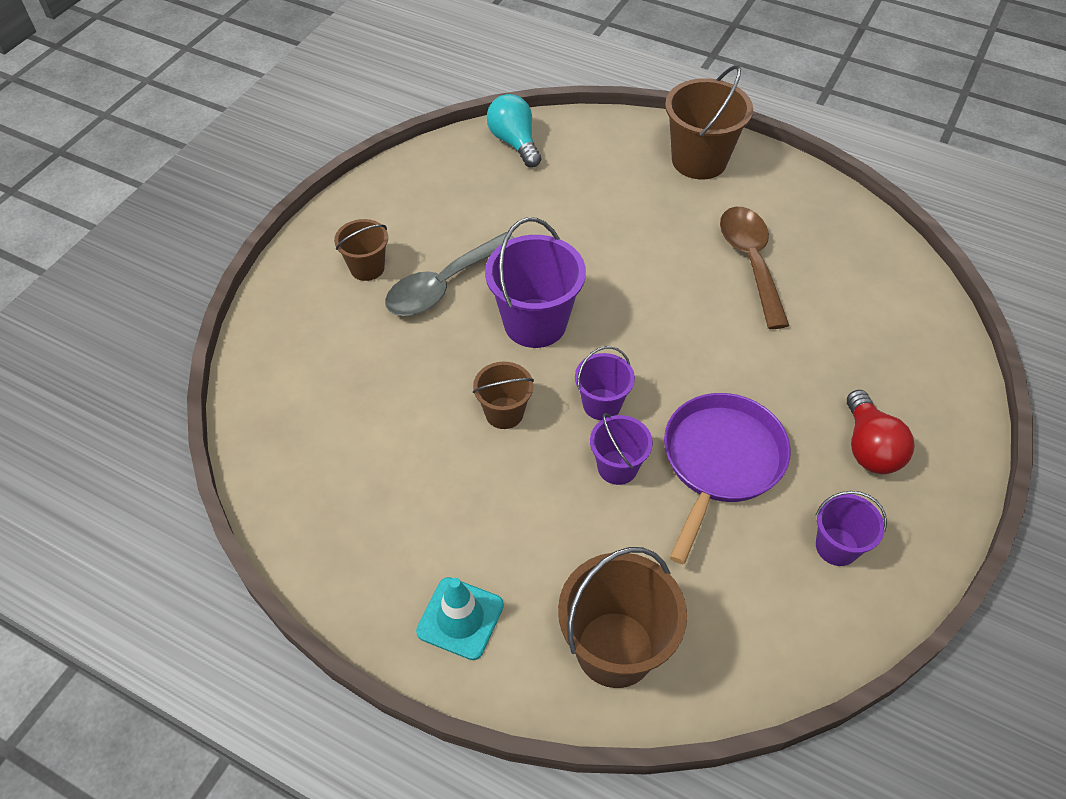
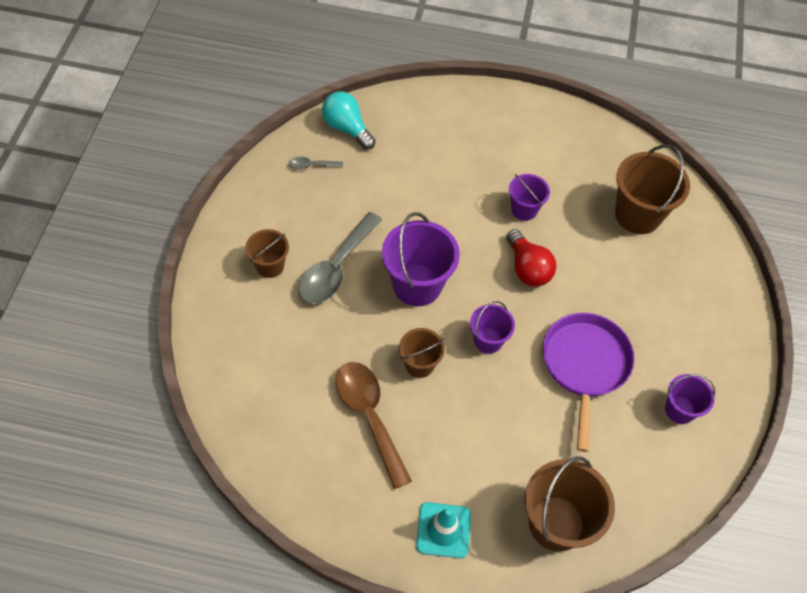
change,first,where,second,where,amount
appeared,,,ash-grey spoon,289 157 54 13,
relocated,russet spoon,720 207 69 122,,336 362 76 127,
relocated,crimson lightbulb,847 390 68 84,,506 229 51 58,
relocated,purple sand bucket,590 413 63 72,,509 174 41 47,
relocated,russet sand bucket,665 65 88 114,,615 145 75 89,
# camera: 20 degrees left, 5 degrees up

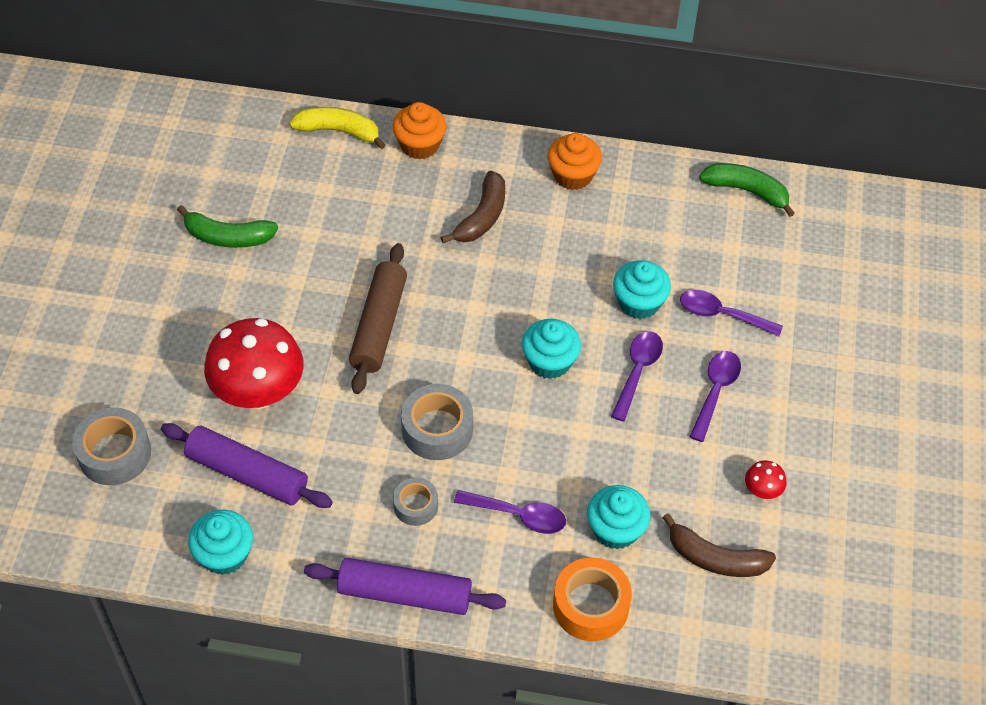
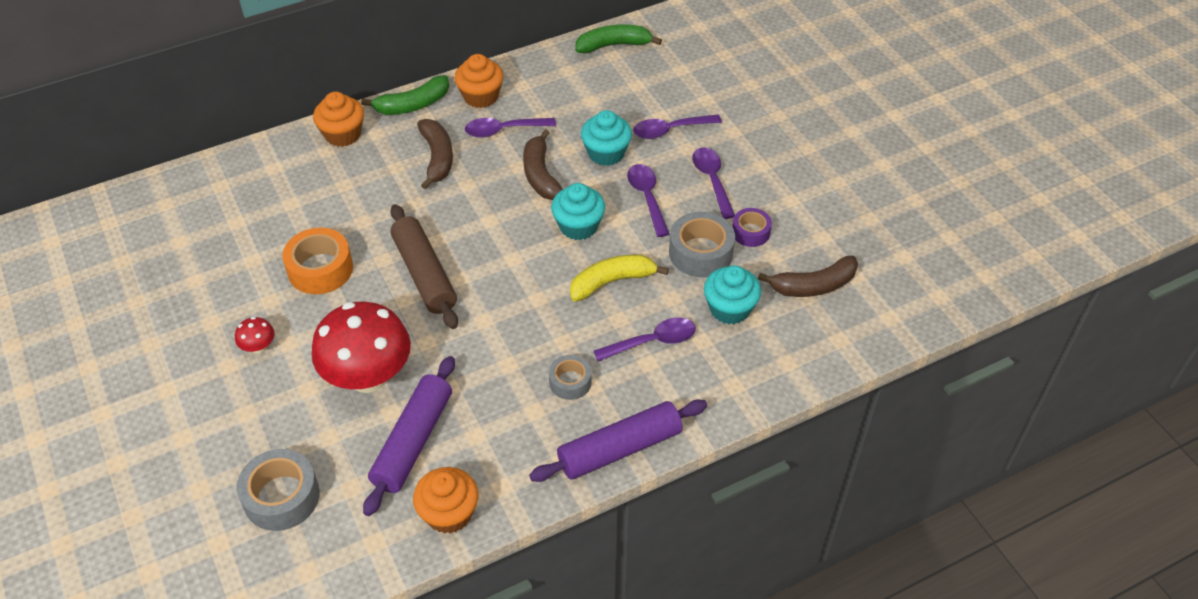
change,first,where,second,where,amount
relocated,crimson fungus,745 460 42 39,,235 317 40 37,
relocated,orange sticky tape,553 557 79 84,,282 228 71 66,
relocated,emerald banana fruit,177 205 101 43,,361 75 88 40,
spun,purple pastry roller,161 423 172 85,,363 356 92 160,60 degrees counterclockwise
colour,aqua cupcake,188 510 65 65,orange cupcake,413 467 65 67,
appeared,,,purple spoon,465 118 91 20,
appeared,,,russet banana fruit,523 129 40 71,
relocated,bright yellow banana fruit,289 107 96 42,,570 255 99 47,
relocated,ash-grey sticky tape,401 384 72 76,,669 212 66 65,
appeared,,,purple sticky tape,732 208 40 39,
# camera: 35 degrees left, 5 degrees down

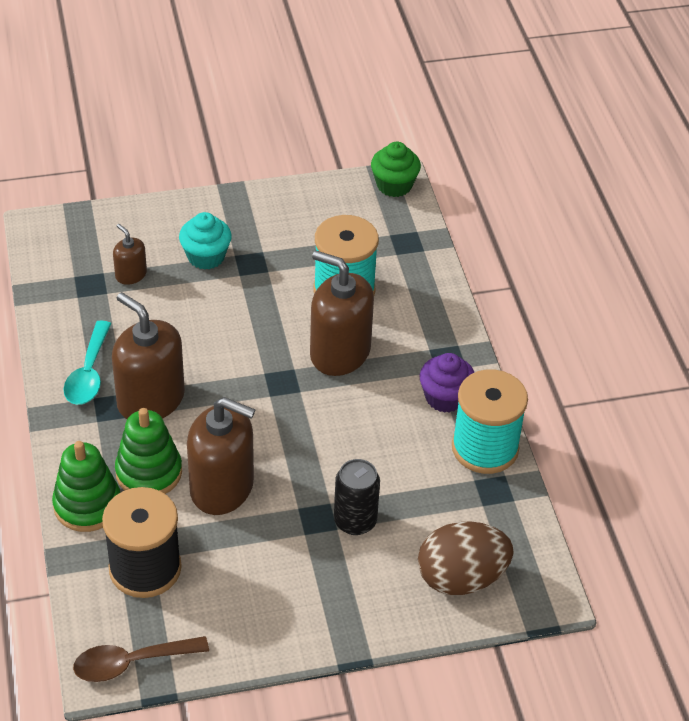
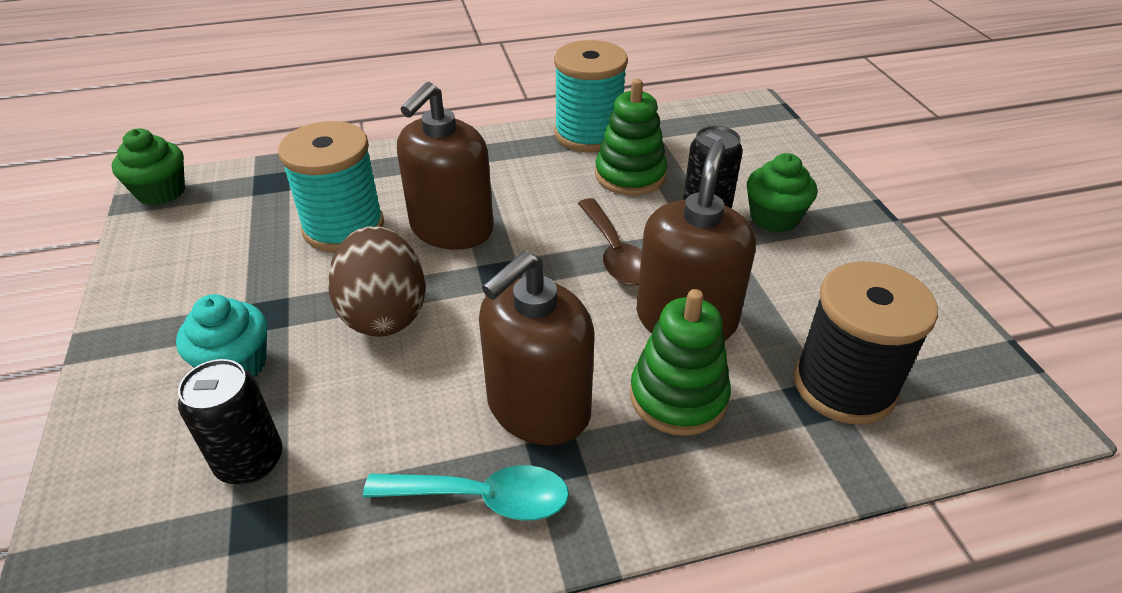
change,first,where,second,where,amount
exchanged,russet soap pump,113 224 34 61,jet-black soda can,178 359 104 126,
relocated,russet egg,418 521 96 74,,328 226 98 111,
relocated,russet spoon,73 636 136 46,,578 198 64 88,
relocated,emerald ring stacker,52 441 68 91,,595 79 72 117,
appeared,,,emerald cupcake,747 153 70 80,
missing,purple cupcake,420 353 54 60,,,
# camera: 90 degrees left, 5 degrees down

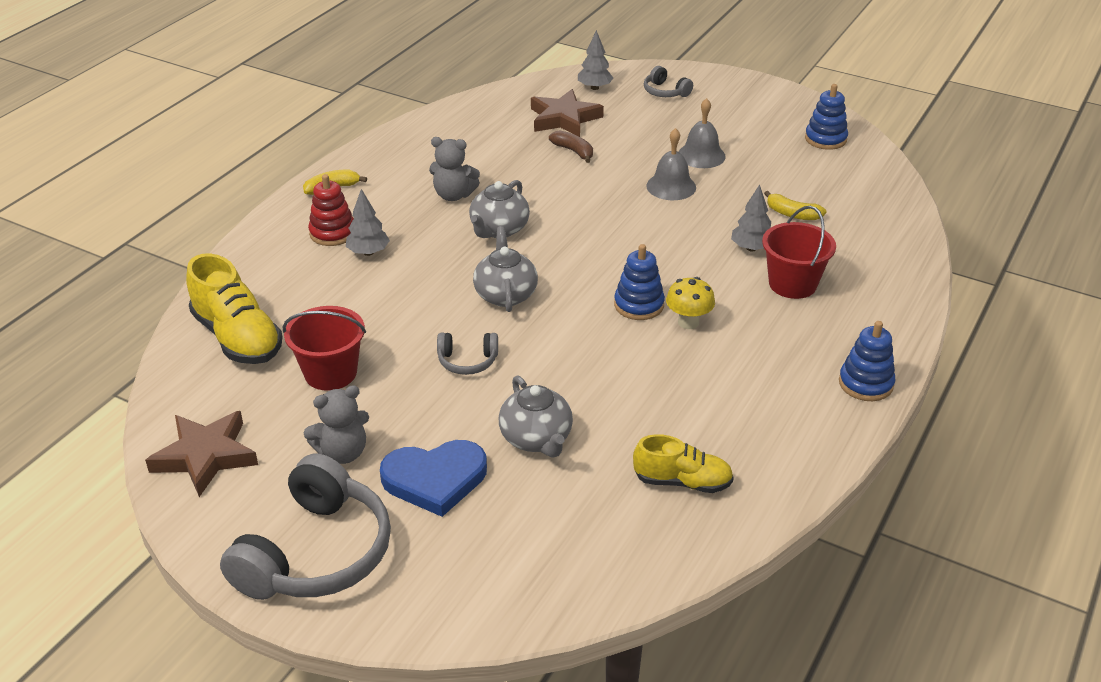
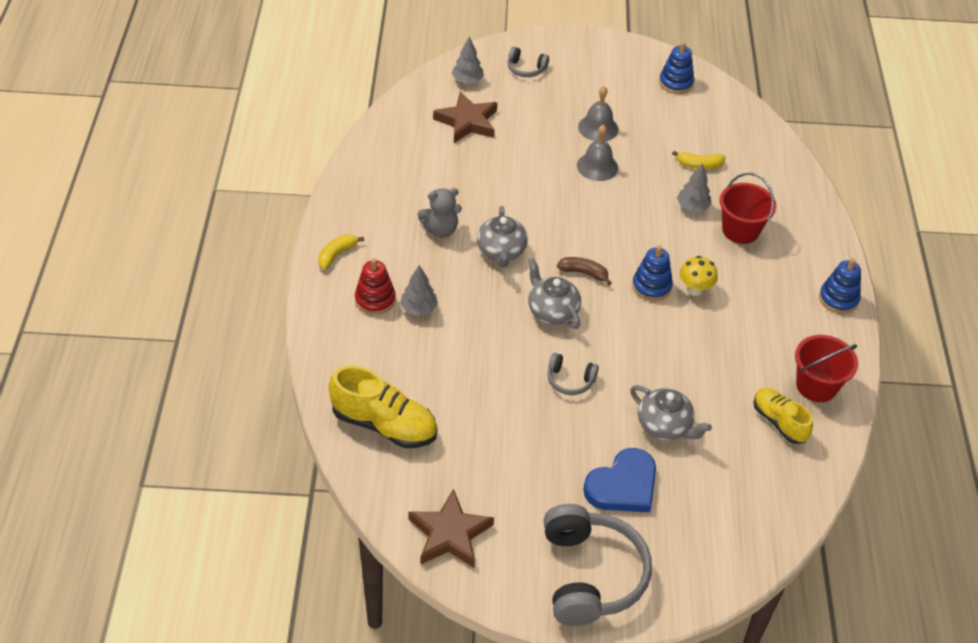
change,first,where,second,where,amount
spun,ash-grey headset,437 333 61 42,,547 353 52 42,45 degrees clockwise
relocated,russet banana fruit,549 130 44 33,,557 257 55 28,
spun,bright yellow sneaker,633 434 101 59,,754 388 59 56,105 degrees counterclockwise
relocated,crimson sand bucket,283 306 83 85,,795 335 63 67,
missing,ash-grey teddy bear,304 385 65 79,,,
# camera: 30 degrees left, 10 degrees up

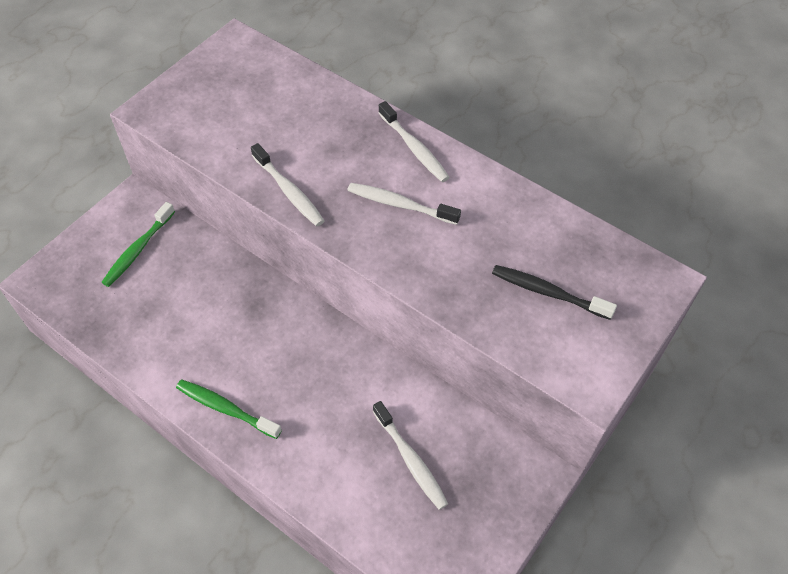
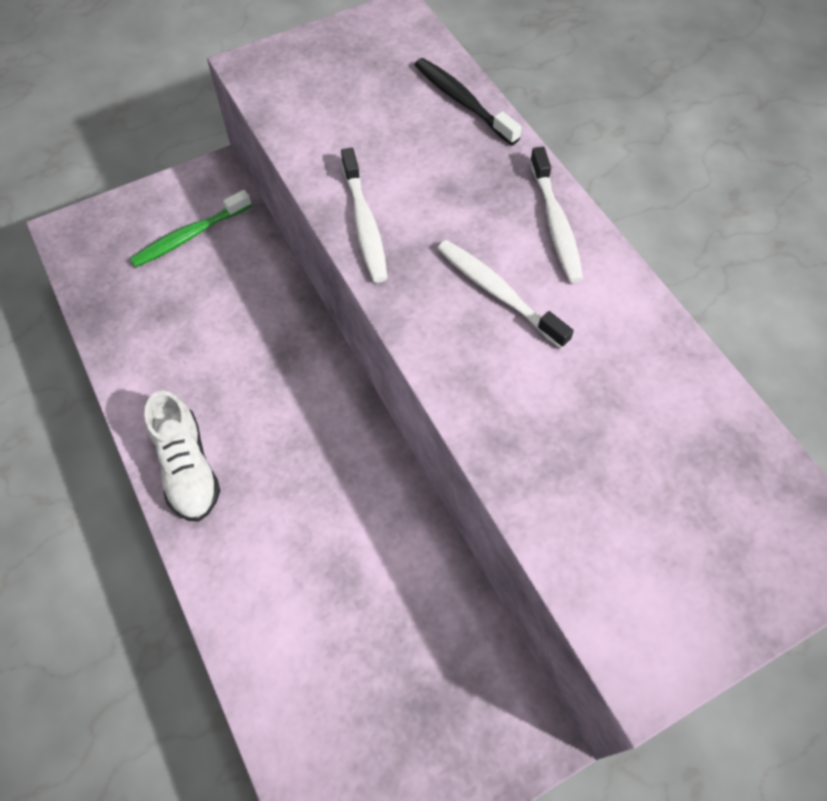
change,first,where,second,where,amount
exchanged,emerald toothbrush,176 379 106 60,snow-white sneaker,144 390 76 132,
relocated,jet-black toothbrush,492 265 125 55,,415 58 107 87,
missing,snow-white toothbrush,373 401 75 109,,,
# camera: 25 degrees right, 5 degrees up

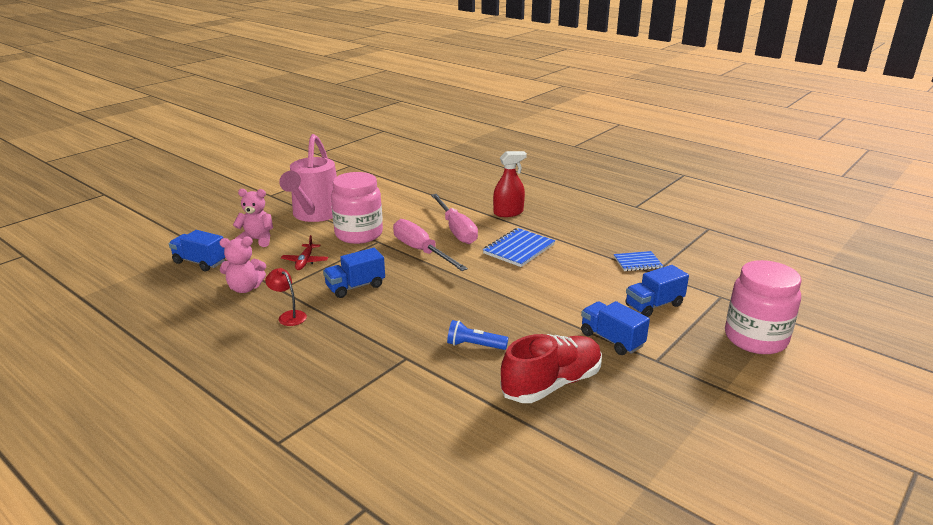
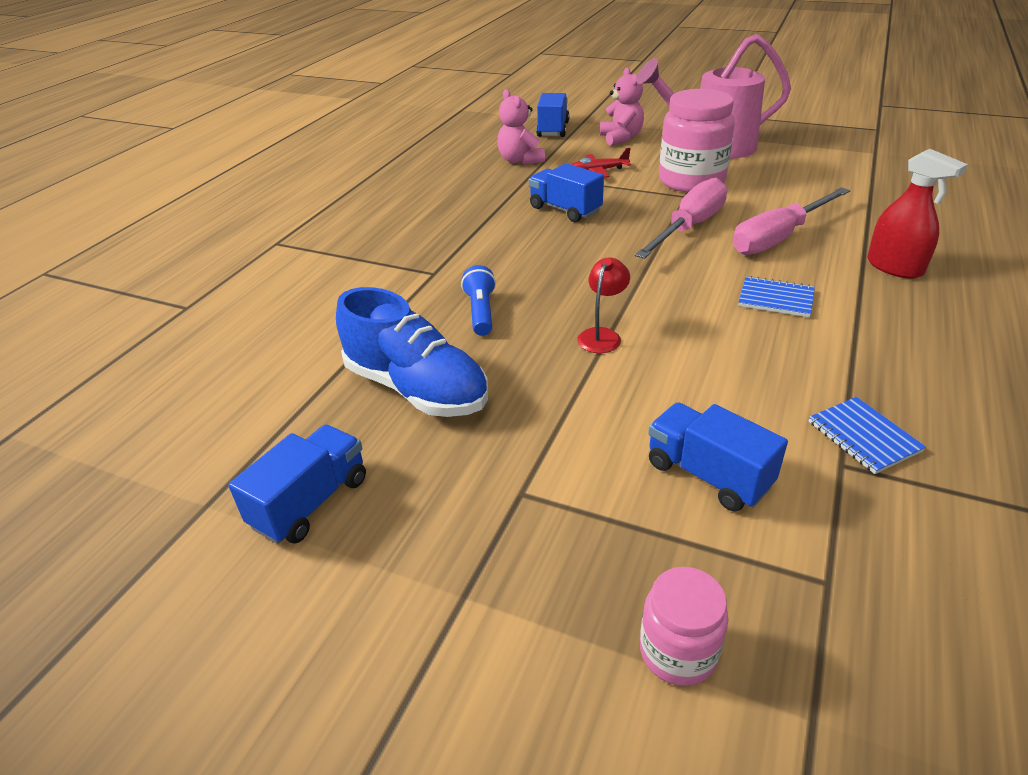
change,first,where,second,where,amount
relocated,royal blue toy truck,581 301 69 54,,228 425 138 119,
colour,crimson sneaker,500 334 102 69,royal blue sneaker,336 287 152 130,
relocated,crimson reading lamp,265 268 42 58,,577 257 53 96,
size,rosy preserve jar,725 260 77 94,,640 567 88 119,x0.53
size,royal blue exercise book,483 228 72 39,,738 276 77 41,x0.64
# camera: 75 degrees right, 10 degrees up

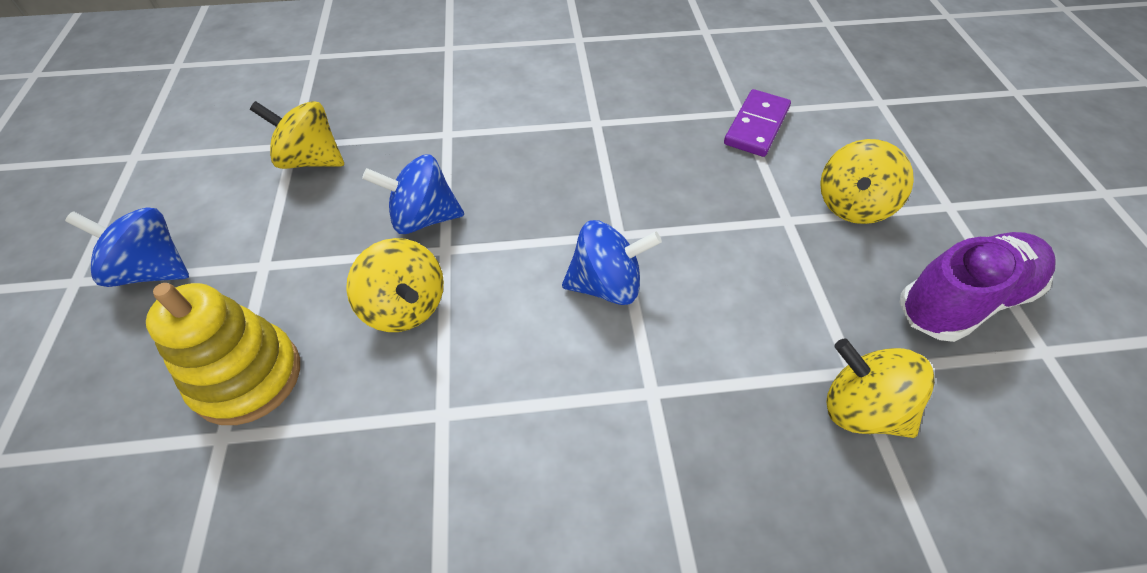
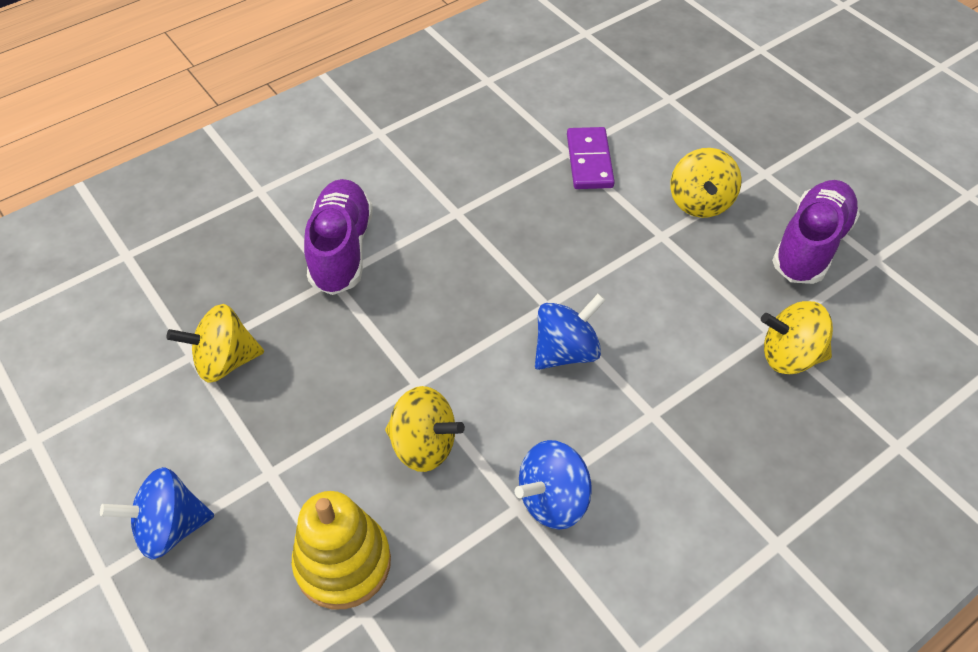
change,first,where,second,where,amount
appeared,,,purple sneaker,304 179 69 116,
relocated,royal blue whirligig,362 155 102 79,,515 440 77 89,
# camera: 30 degrees left, 0 degrees up

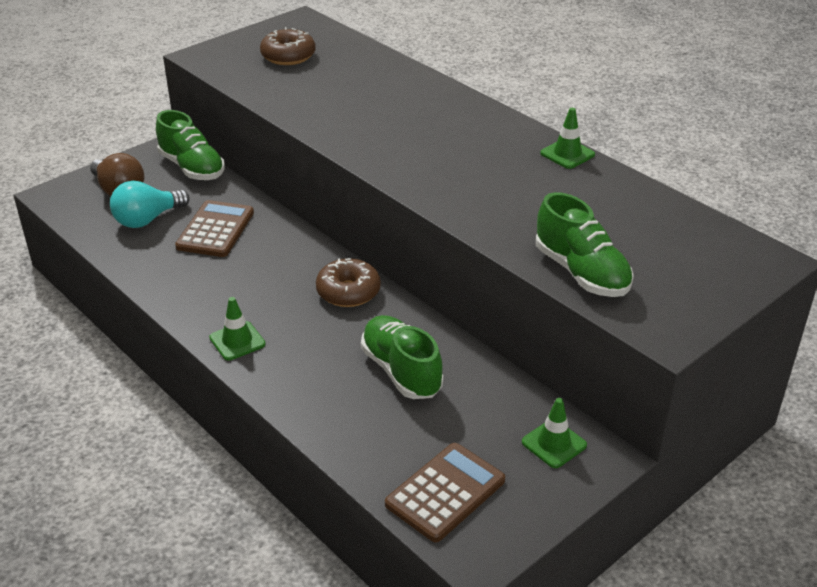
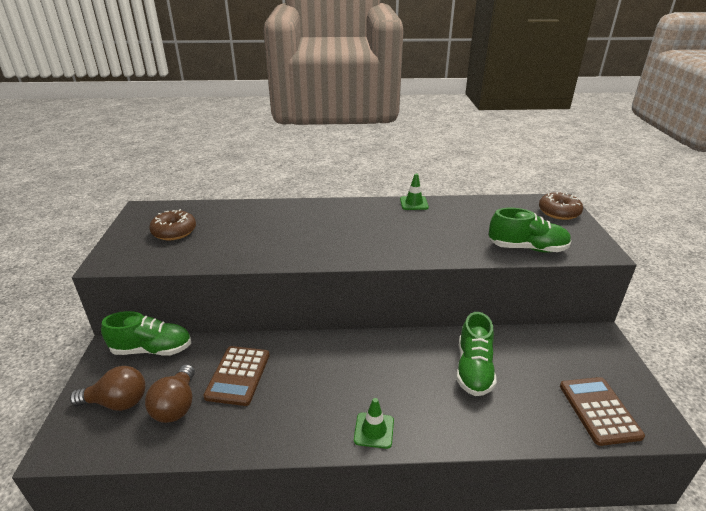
change,first,where,second,where,amount
colour,aqua lightbulb,110 181 80 47,russet lightbulb,145 364 50 59,
spun,russet adding machine,175 200 79 57,,203 346 67 60,135 degrees counterclockwise
spun,emerald sneaker,361 315 82 84,,456 312 40 84,90 degrees counterclockwise
relocated,russet glazed donut,316 258 65 49,,539 192 44 28,
missing,emerald safety cone,522 398 65 70,,,
# camera: 50 degrees left, 5 degrees down

